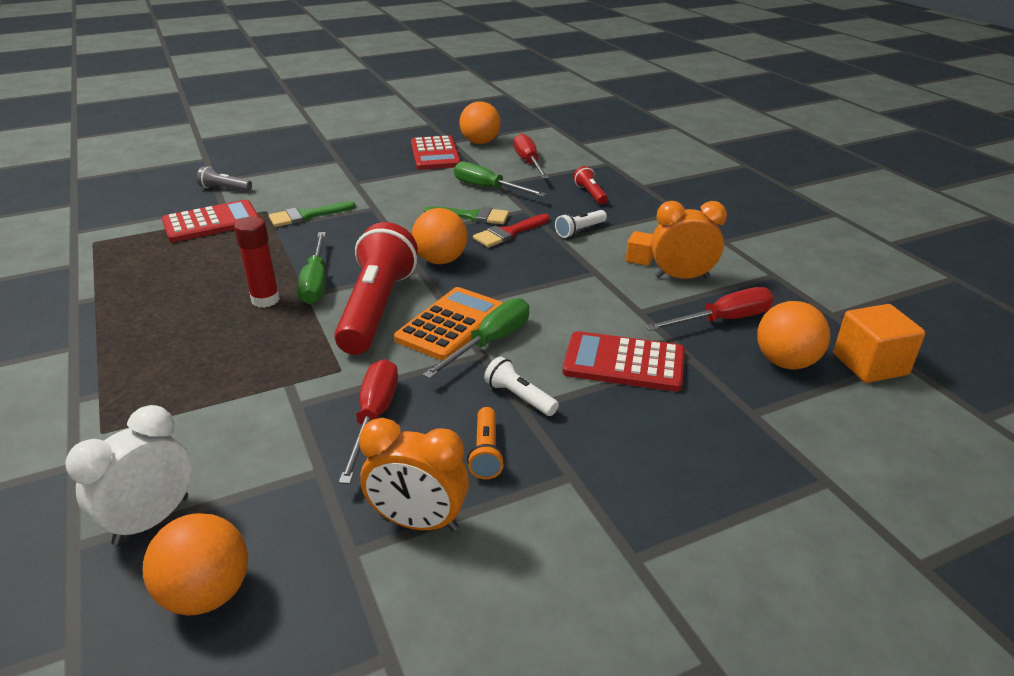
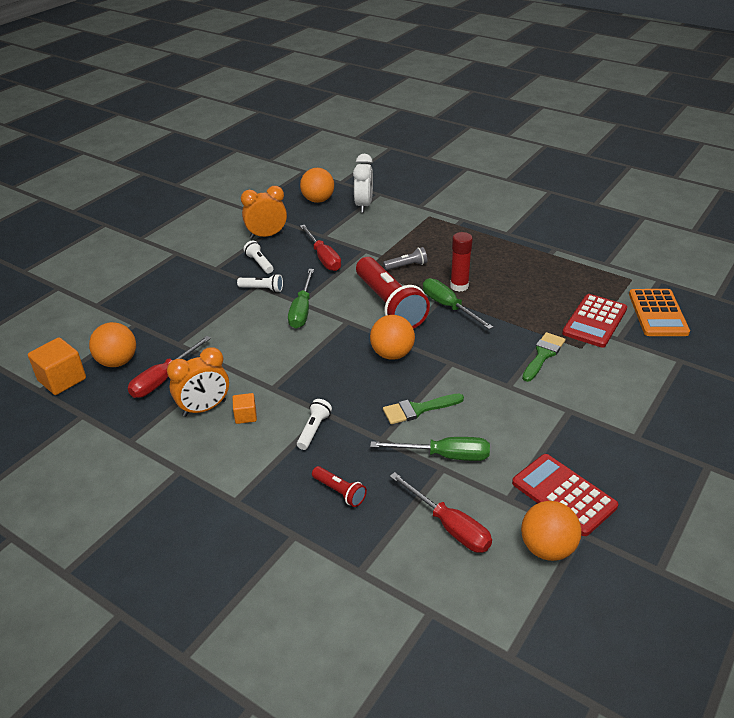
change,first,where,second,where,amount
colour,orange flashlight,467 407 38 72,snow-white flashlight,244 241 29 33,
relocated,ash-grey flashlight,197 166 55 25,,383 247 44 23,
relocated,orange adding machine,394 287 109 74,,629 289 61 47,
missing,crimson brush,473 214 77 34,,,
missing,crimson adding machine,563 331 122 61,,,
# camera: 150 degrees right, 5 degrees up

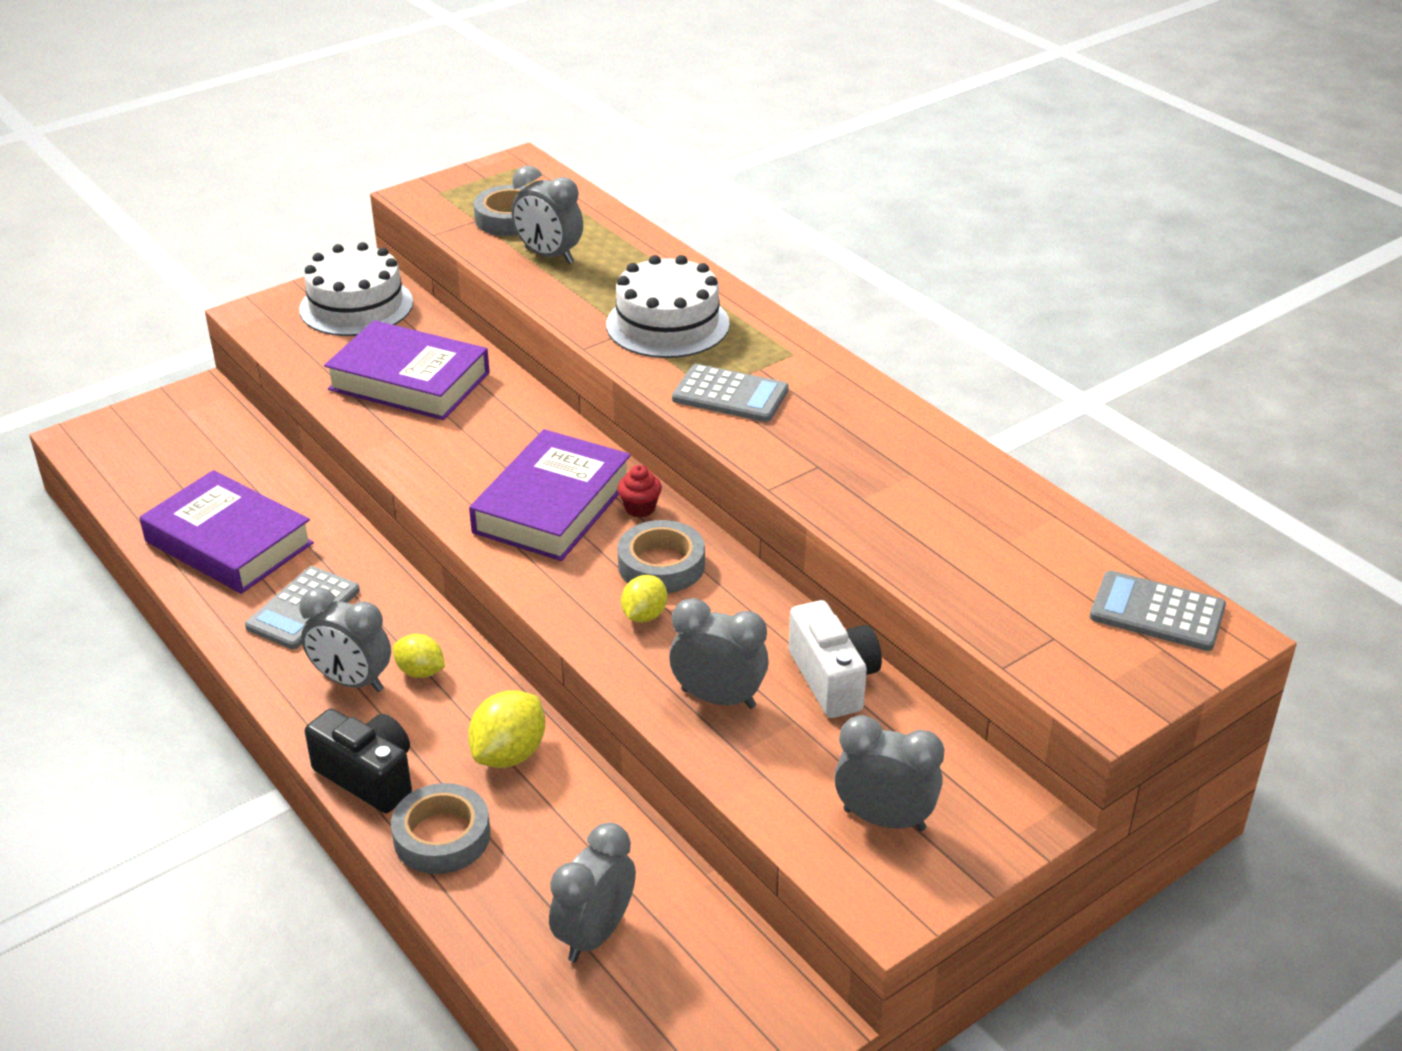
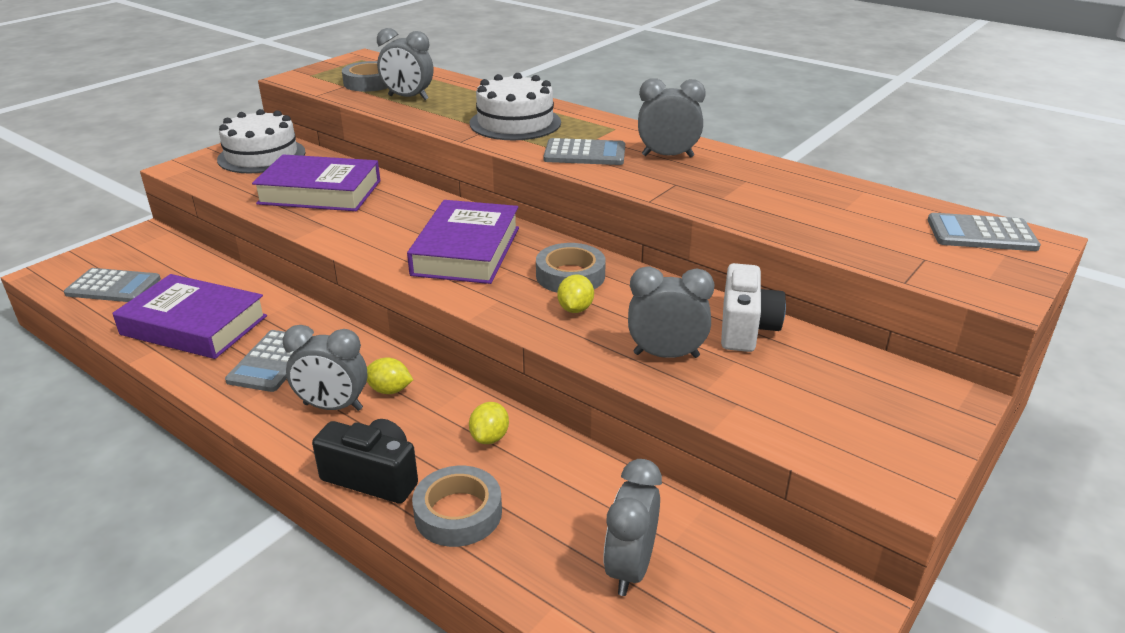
change,first,where,second,where,amount
appeared,,,ash-grey adding machine,64 268 97 34,
size,bright yellow toy lemon,468 690 77 78,,469 402 40 42,x0.64
relocated,ash-grey clock,834 715 110 116,,638 78 68 80,
spun,snow-white compact camera,789 600 93 118,,721 263 65 89,45 degrees clockwise
missing,crimson cupcake,617 465 45 53,,,
# camera: 15 degrees left, 5 degrees down

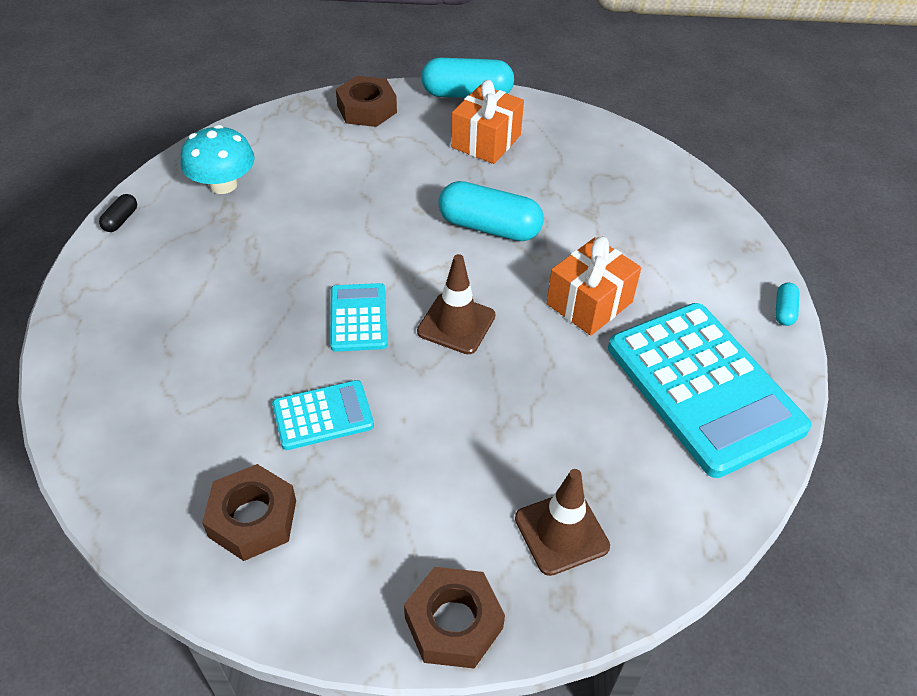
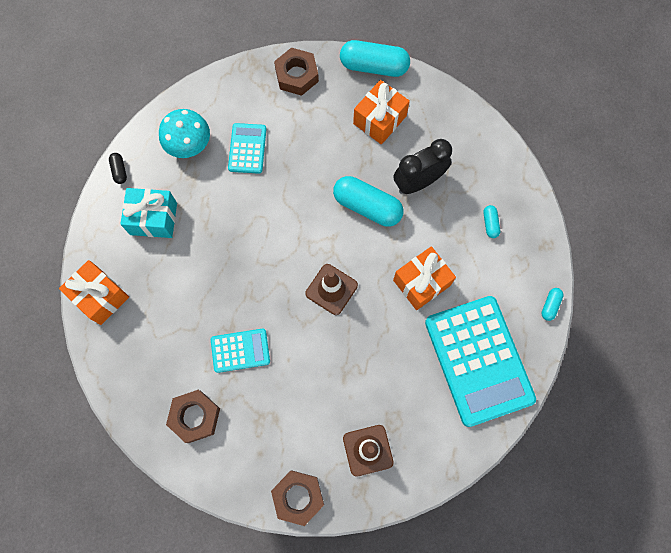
change,first,where,second,where,amount
appeared,,,orange gift,59 260 70 65,
spun,jet-black pill shape,99 194 38 38,,109 153 18 31,45 degrees counterclockwise
appeared,,,aqua gift,120 188 57 50,
relocated,aqua adding machine,330 283 57 69,,228 123 39 51,
appeared,,,jet-black clock,393 139 59 55,
appeared,,,aqua pill shape,483 205 17 33,
# camera: 10 degrees right, 25 degrees up

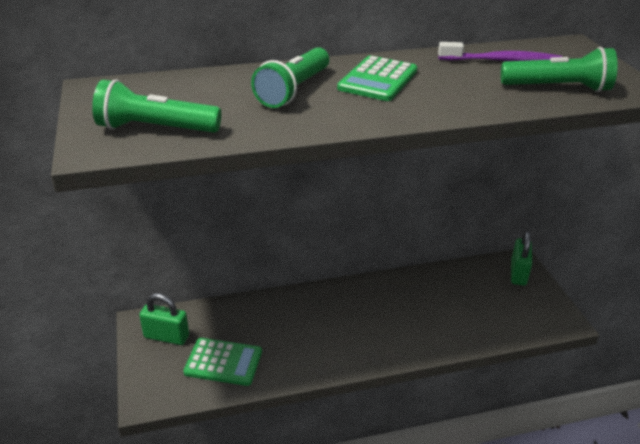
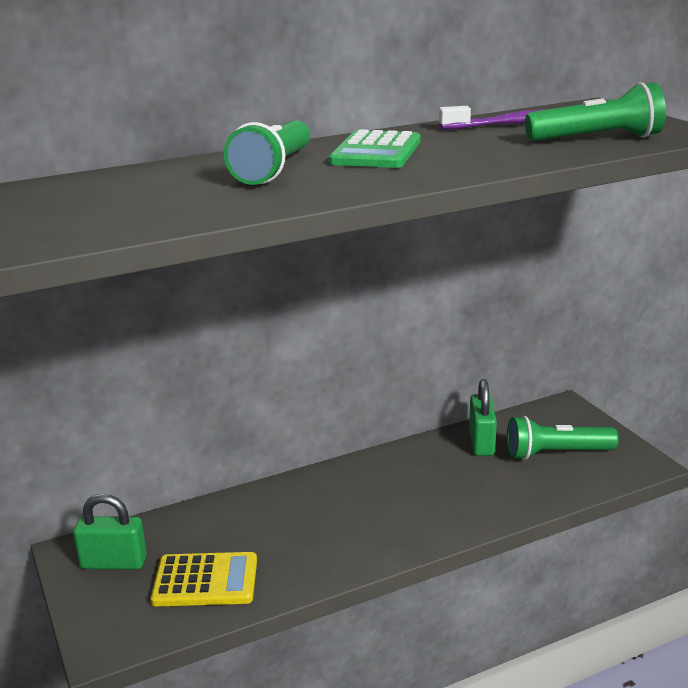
change,first,where,second,where,amount
colour,emerald adding machine,183 338 79 48,bright yellow adding machine,151 552 106 54,
relocated,emerald lock,511 231 21 55,,469 379 28 77,
relocated,emerald flashlight,92 79 129 54,,507 416 112 44,
# camera: 10 degrees left, 10 degrees down

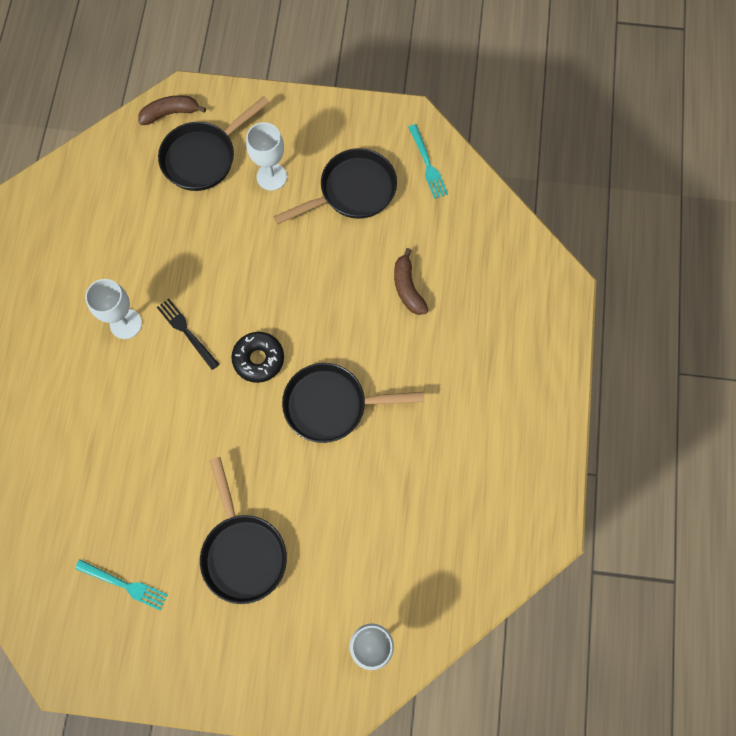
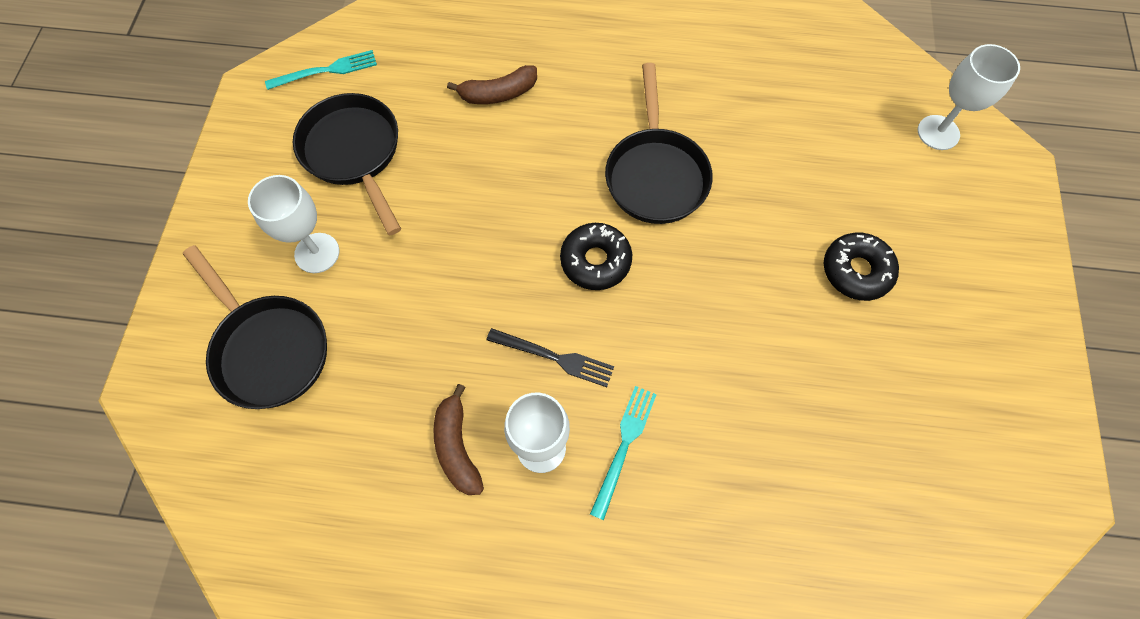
change,first,where,second,where,amount
relocated,russet banana fruit,138 95 68 30,,433 384 51 111,
spun,jet-black table fork,157 298 62 72,,487 328 127 59,120 degrees counterclockwise
relocated,aqua table fork,75 560 93 50,,590 386 67 134,
exchanged,jet-black frying pan,200 457 87 147,jet-black glazed donut,823 233 76 68,
# camera: 90 degrees left, 5 degrees down

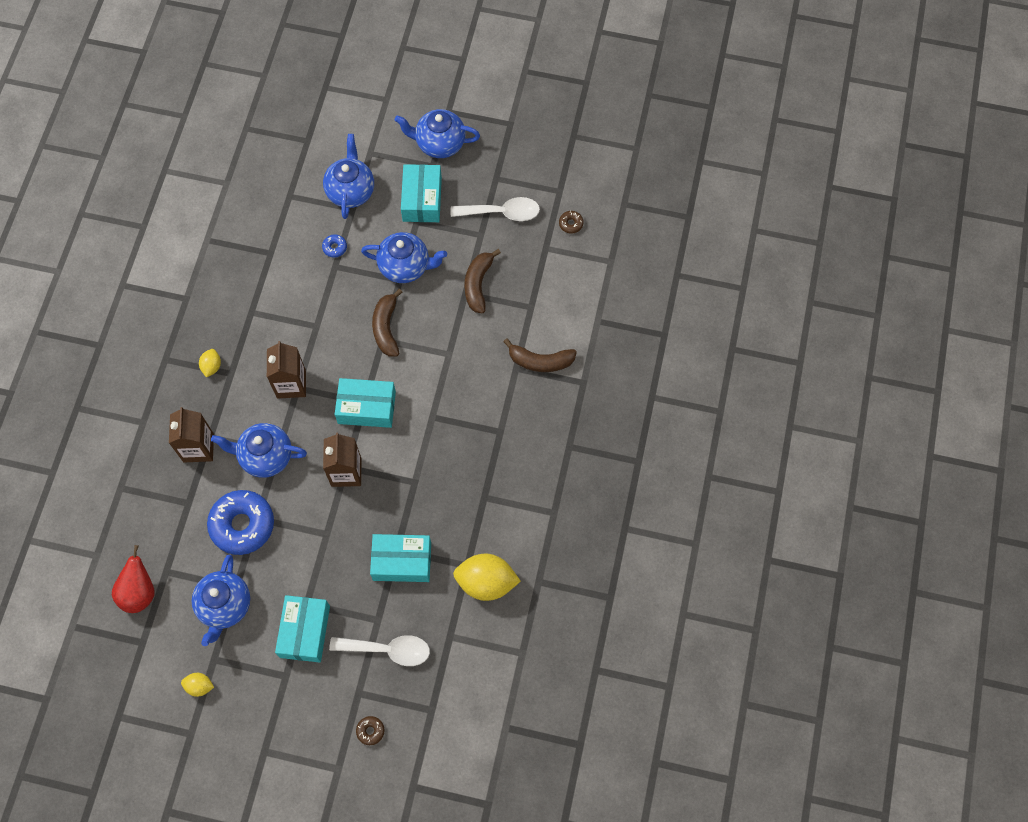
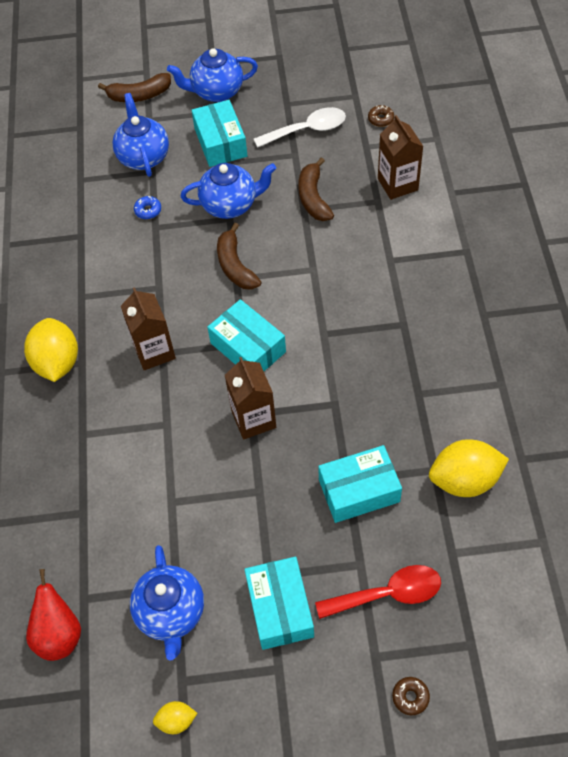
change,first,where,second,where,amount
size,bright yellow toy lemon,199 349 22 28,,24 318 54 64,x2.04
relocated,russet banana fruit,503 338 74 34,,98 73 73 29,
spun,aqua parcel,335 378 61 50,,207 299 79 72,60 degrees clockwise
colour,snow-white spoon,329 635 101 31,crimson spoon,315 565 126 54,
relocated,russet carton,169 407 45 55,,378 115 46 85,
missing,royal blue glazed donut,207 490 67 65,,,
missing,royal blue china teapot,211 423 96 55,,,
# camera: 15 degrees left, 10 degrees down

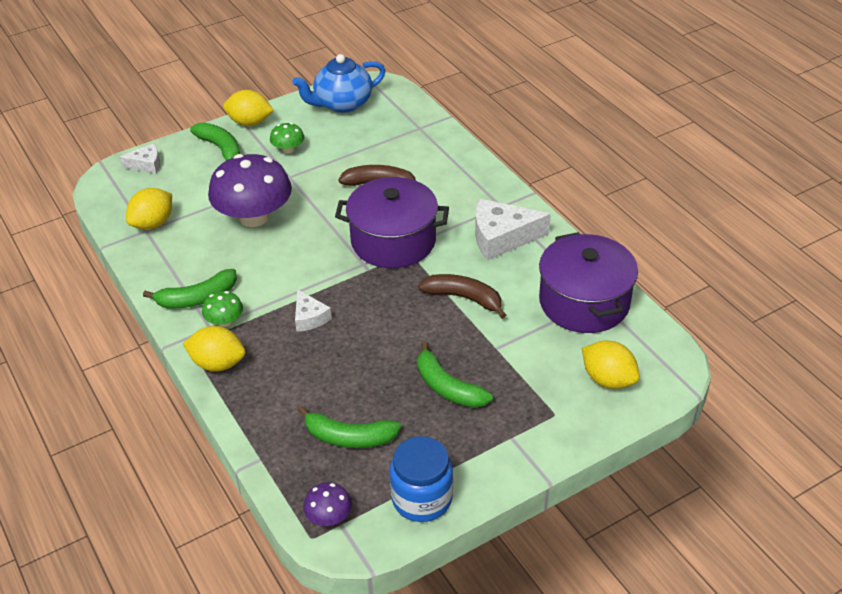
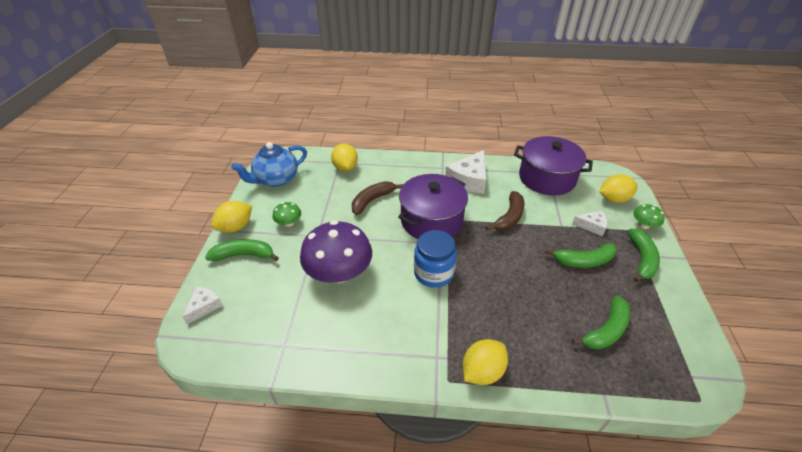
change,first,where,second,where,amount
spun,royal blue china teapot,292 54 94 59,,231 142 76 45,45 degrees clockwise
relocated,bright yellow toy lemon,126 188 46 42,,331 143 27 29,
relocated,royal blue preserve jar,390 436 63 86,,414 230 43 58,
spun,russet banana fruit,418 274 88 45,,486 191 38 40,150 degrees clockwise
relocated,snow-white piece of cheese,295 289 37 43,,572 210 35 26,
relocated,emerald banana fruit,143 269 94 40,,628 229 32 53,
relocated,emerald fungus,202 291 41 36,,633 204 32 25,
missing,purple fungus,303 482 49 44,,,
# camera: 55 degrees left, 0 degrees up

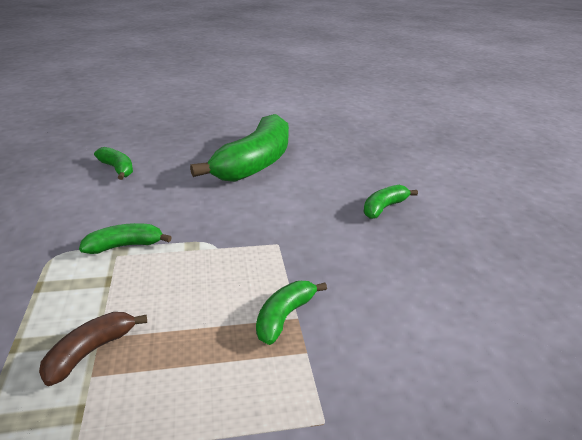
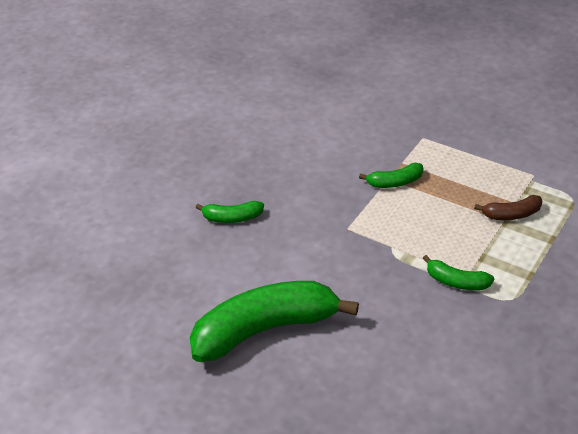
change,first,where,second,where,amount
missing,emerald banana fruit,94 147 39 33,,,
# camera: 135 degrees left, 10 degrees up

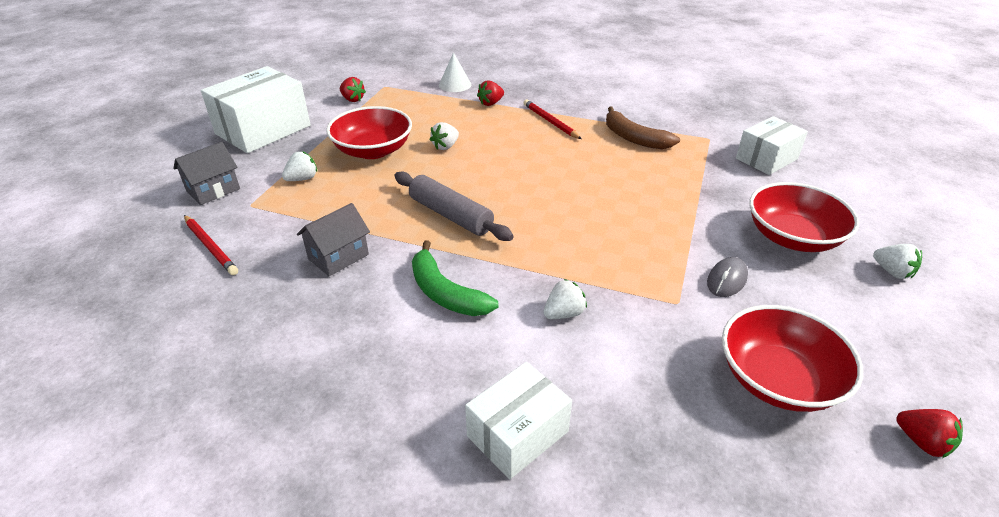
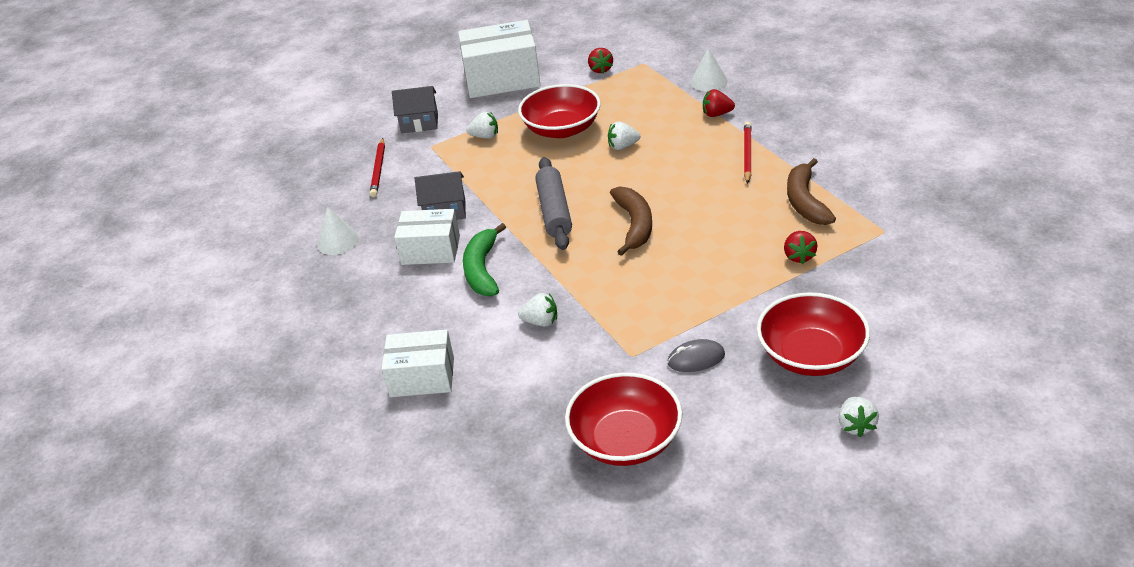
change,first,where,second,where,amount
appeared,,,snow-white solid cone,317 207 42 48,
relocated,snow-white parcel,736 116 72 59,,394 209 66 56,
appeared,,,russet banana fruit,610 186 42 70,
relocated,crimson toy strawberry,896 409 67 49,,784 231 33 33,
# camera: 45 degrees right, 0 degrees up

